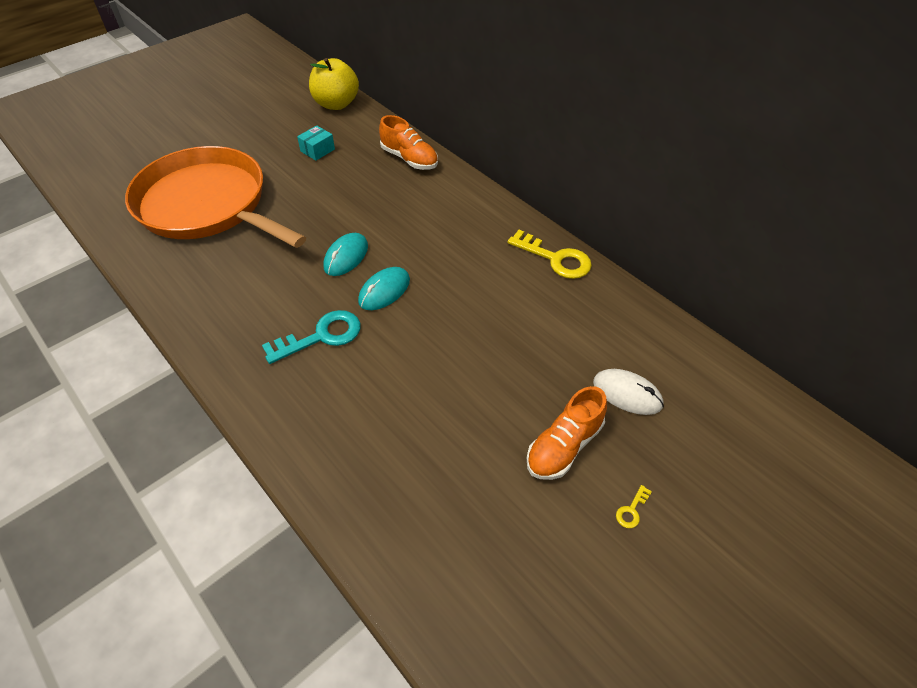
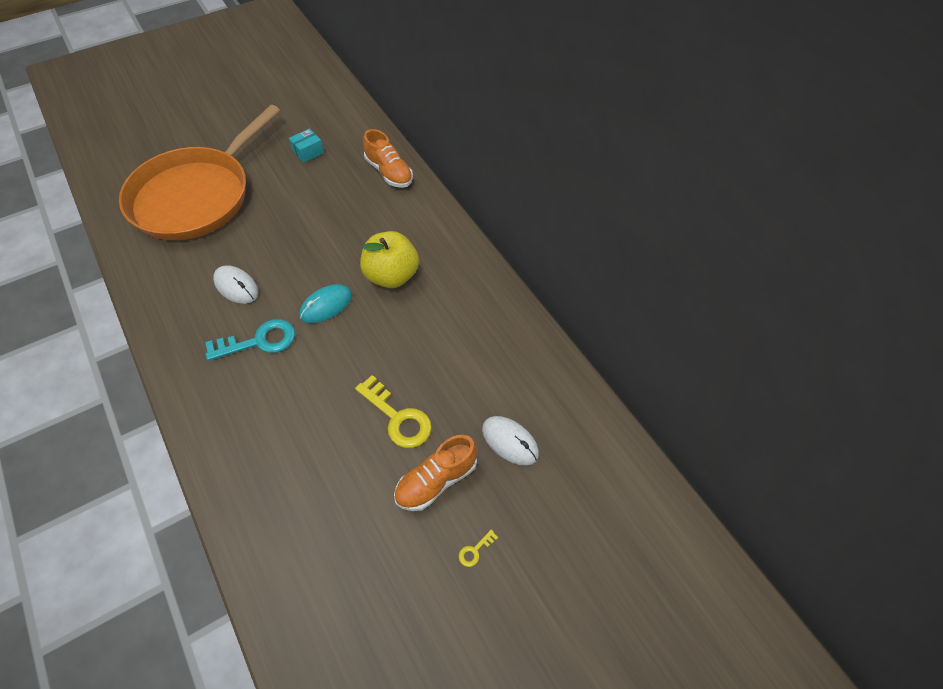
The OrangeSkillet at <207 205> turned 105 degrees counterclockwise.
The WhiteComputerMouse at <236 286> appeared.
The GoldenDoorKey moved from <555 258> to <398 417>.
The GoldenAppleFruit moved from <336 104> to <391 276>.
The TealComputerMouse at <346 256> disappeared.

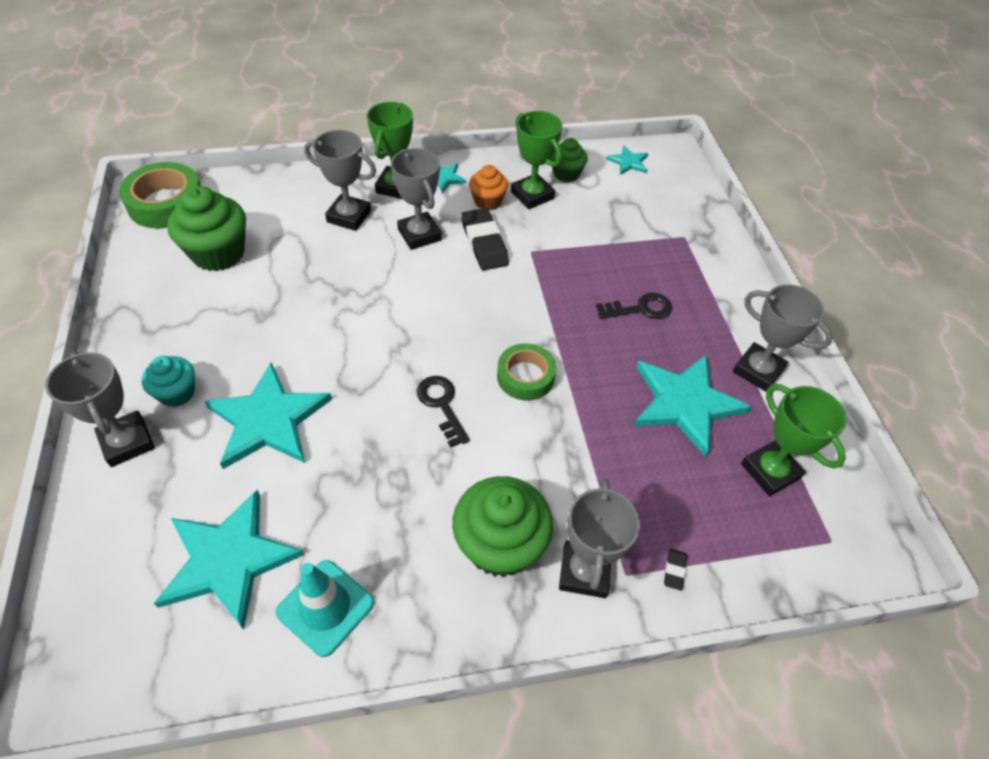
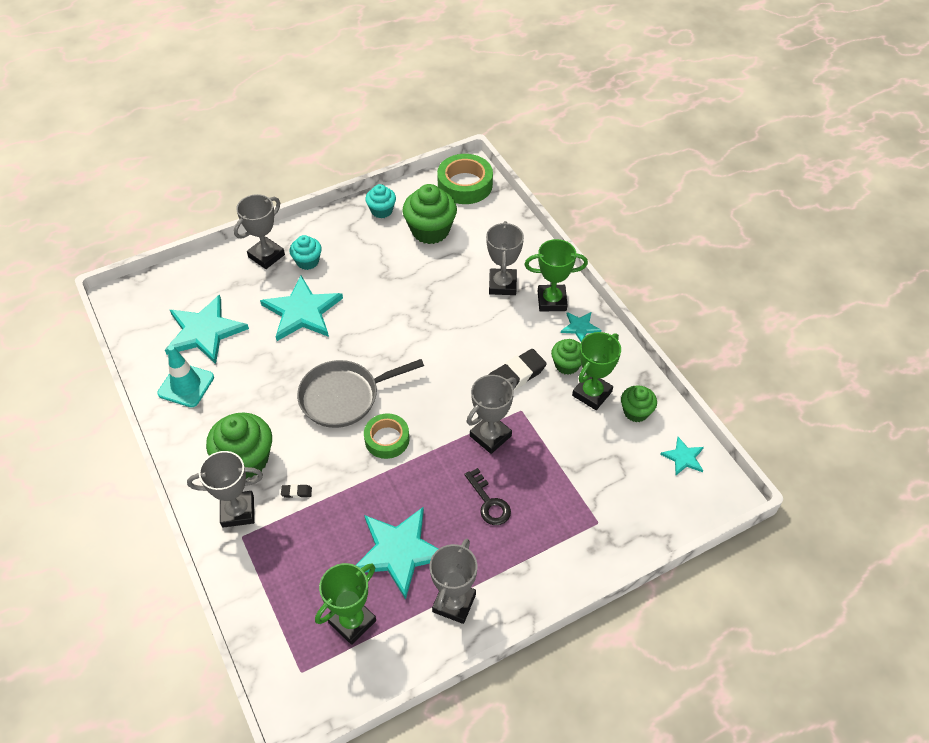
The JetBlackEraser moved from <674 570> to <296 492>.
The JetBlackDoorKey at <441 405> was replaced by the GraySkillet at <344 397>.
The TealMuffin at <381 210> appeared.
The GrayPrizeCup moved from <419 235> to <490 436>.
The OrangeMuffin at <487 201> became the LeafGreenMuffin at <567 365>.

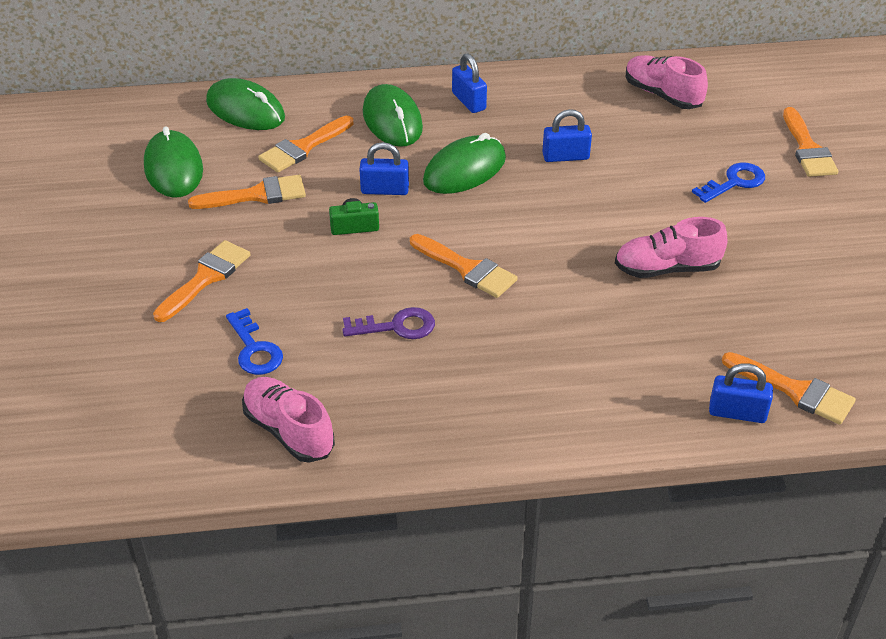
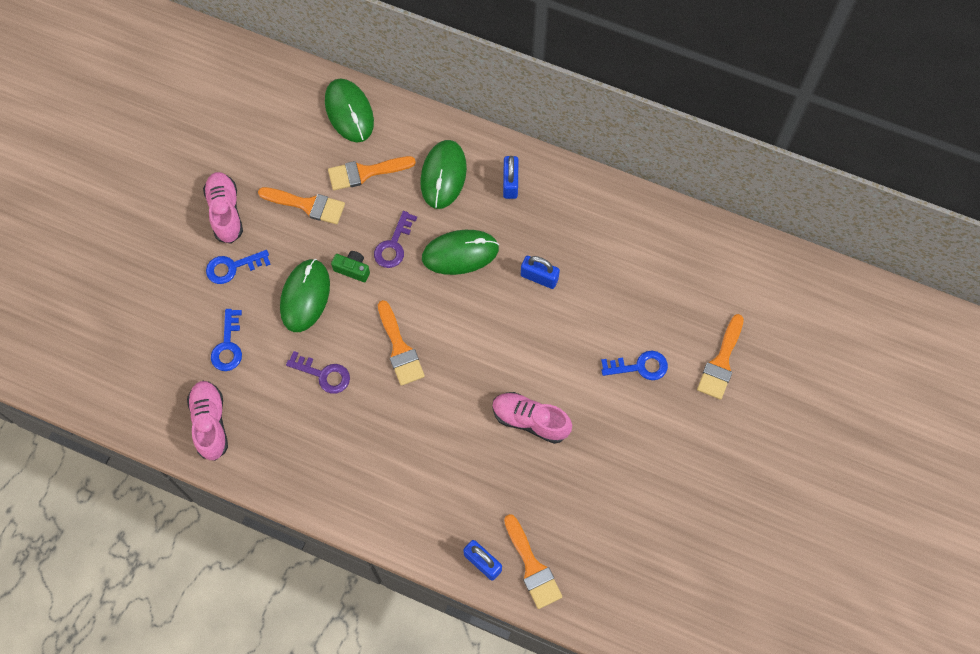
The RosyLaceUpShoe moved from <662 95> to <225 212>.
The OrangePaintBrush at <205 278> was replaced by the RoyalBlueDoorKey at <233 267>.
The LeafGreenComputerMouse moved from <173 168> to <305 296>.
The RoyalBluePadlock at <385 190> was replaced by the PurpleDoorKey at <394 245>.

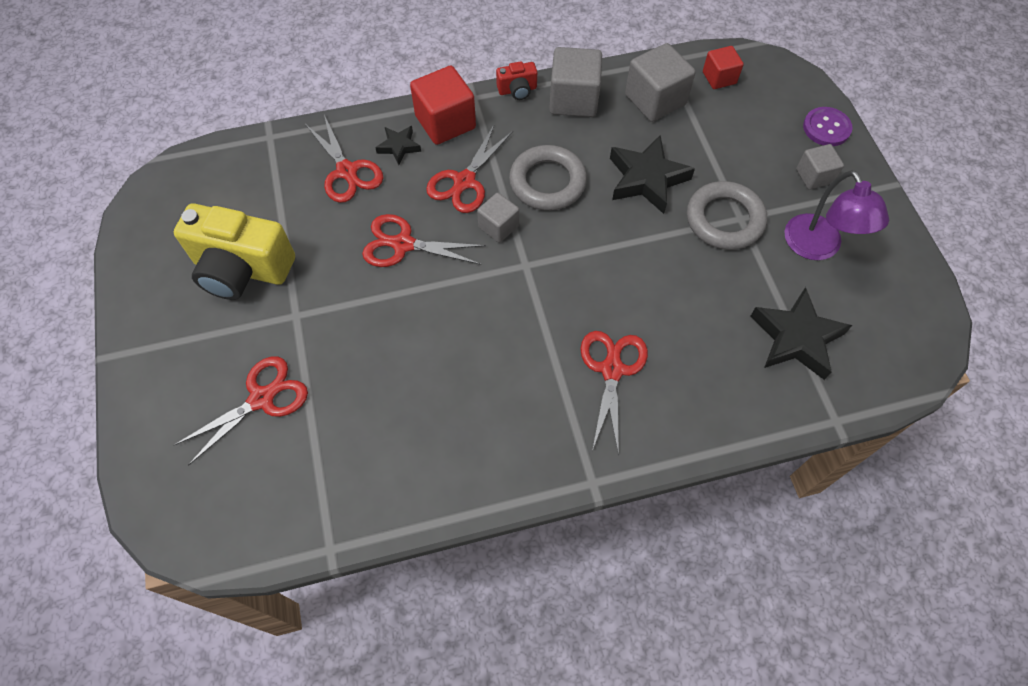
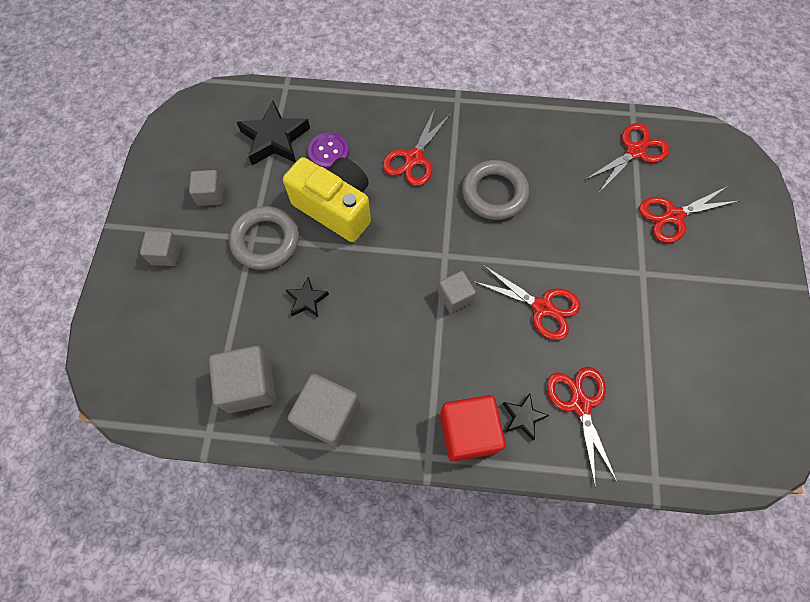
The PurpleReadingLamp at <818 247> was replaced by the GrayCube at <211 195>.
The GoldenCompactCamera moved from <242 269> to <336 208>.
The JetBlackFivePointedStar at <646 179> changed to 0.54 times the size.
The PurpleButton moved from <826 128> to <328 152>.
The GrayHoop moved from <547 182> to <494 193>.
The RedScissors moved from <464 182> to <635 151>.
The RedCompactCamera at <517 90> disappeared.
The RedCube at <719 78> disappeared.

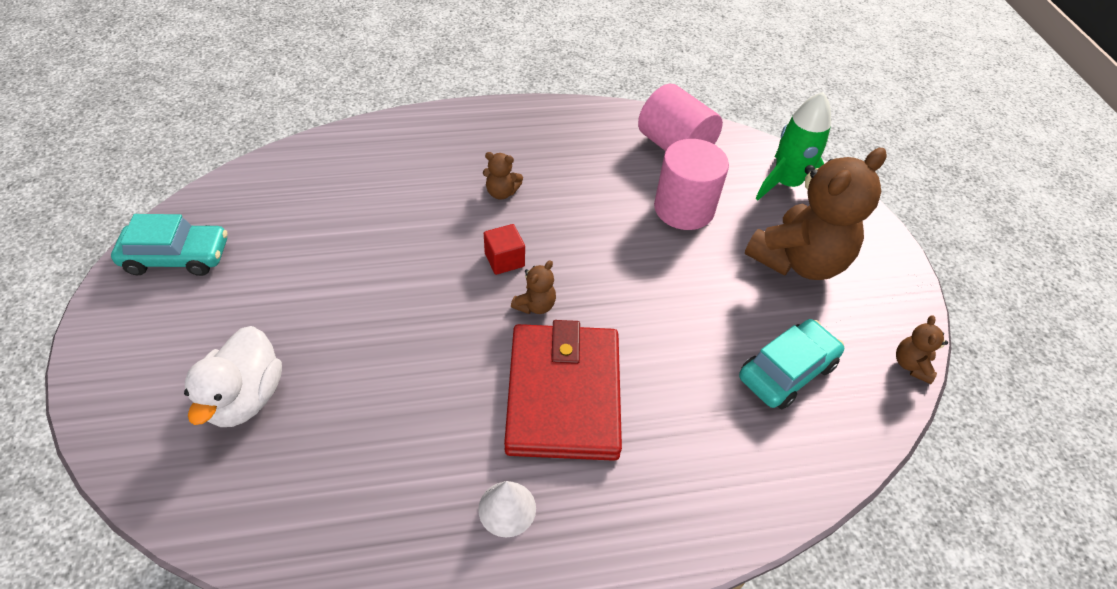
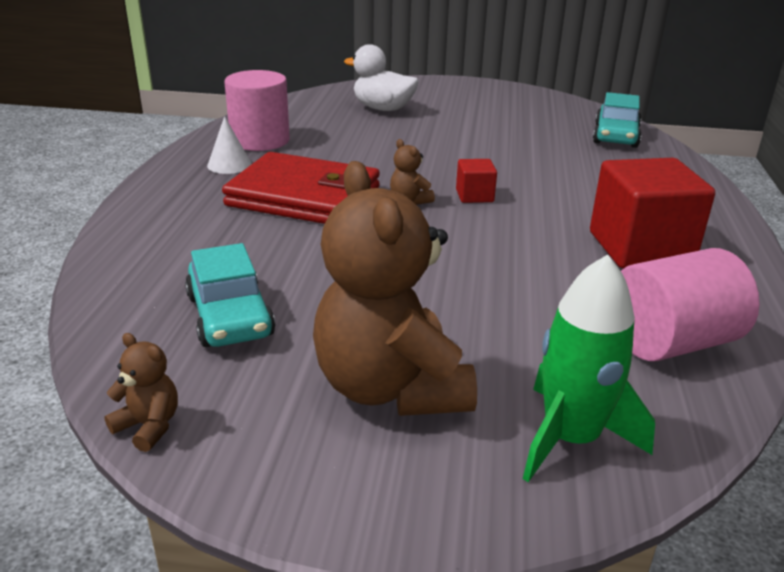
The RosySolidCylinder moved from <684 208> to <260 140>.
The RedCube at <640 248> appeared.
The TealToyCar moved from <177 257> to <616 136>.
The DarkBrownTeddy at <501 192> disappeared.

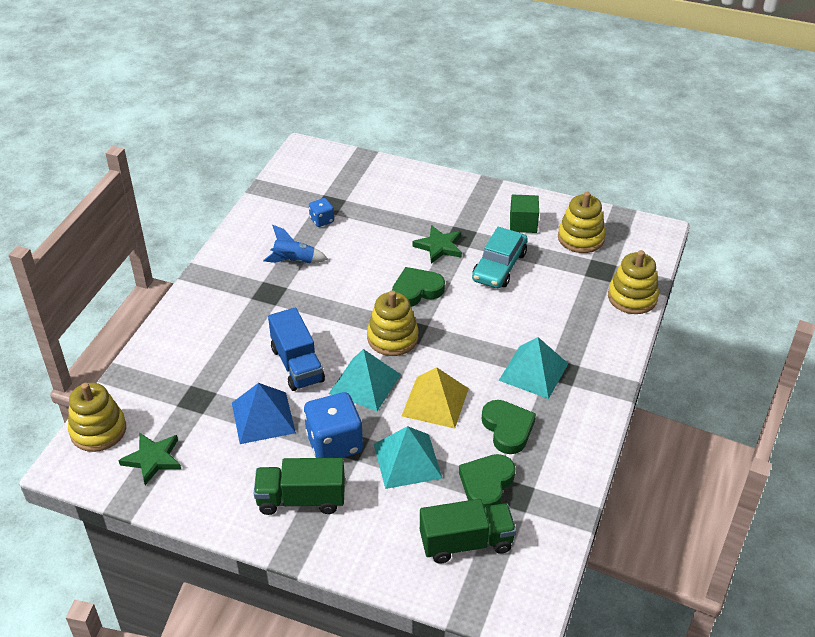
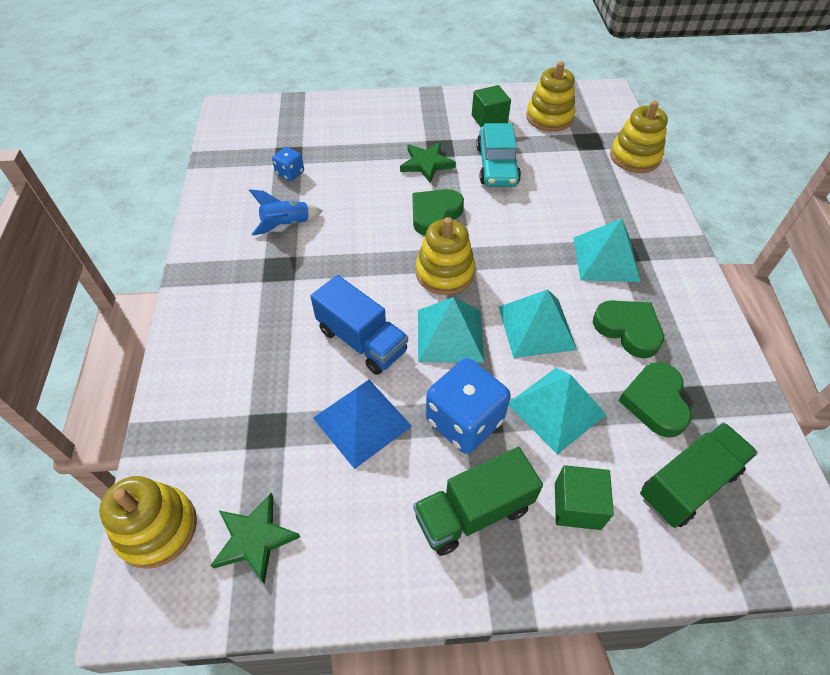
The GoldenSolidPyramid at <435 402> became the TealSolidPyramid at <536 327>.
The LeafGreenCube at <577 505> appeared.

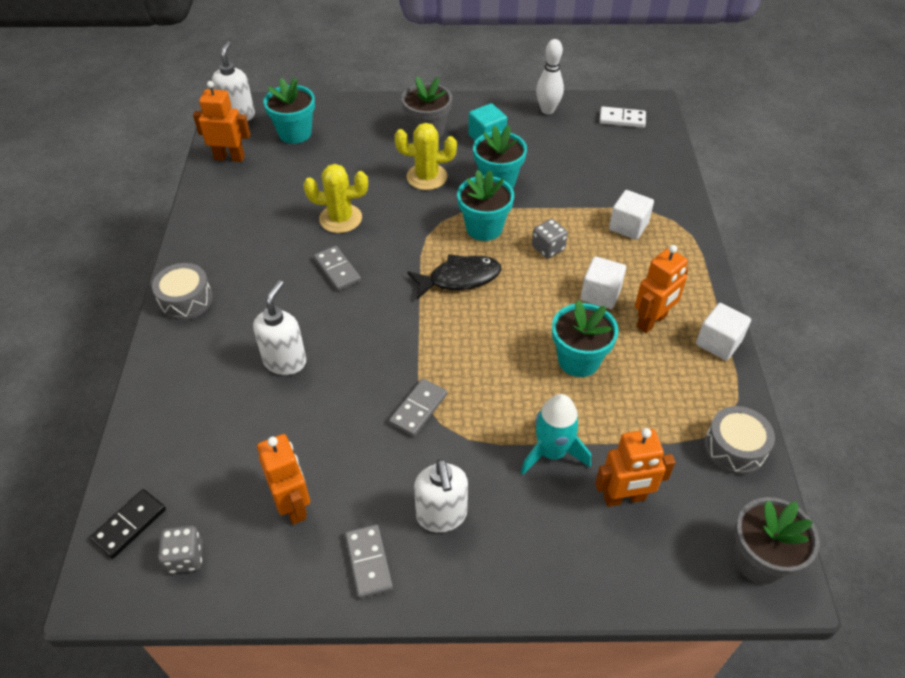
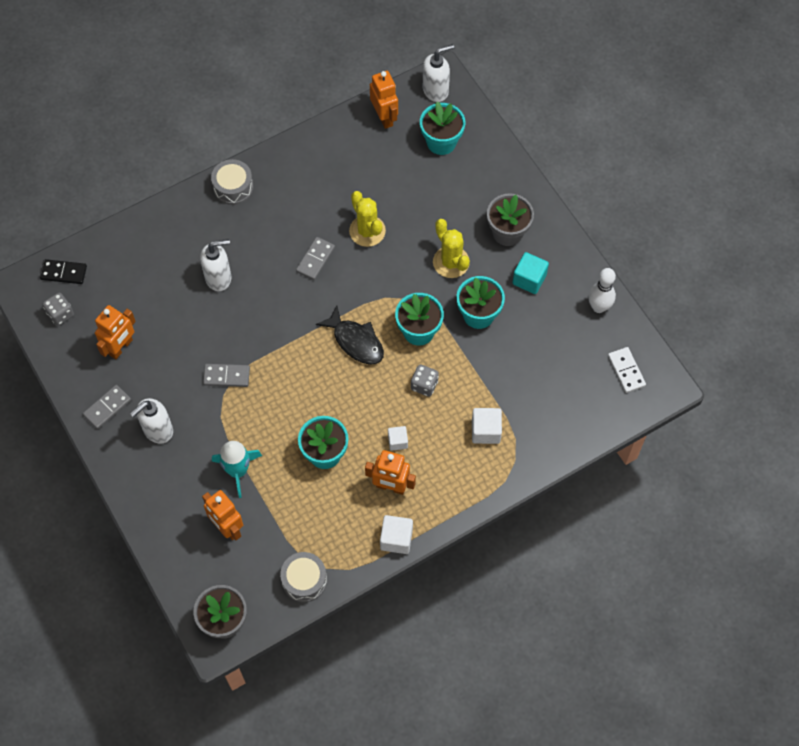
The WhiteCube at <600 294> changed to 0.65 times the size.

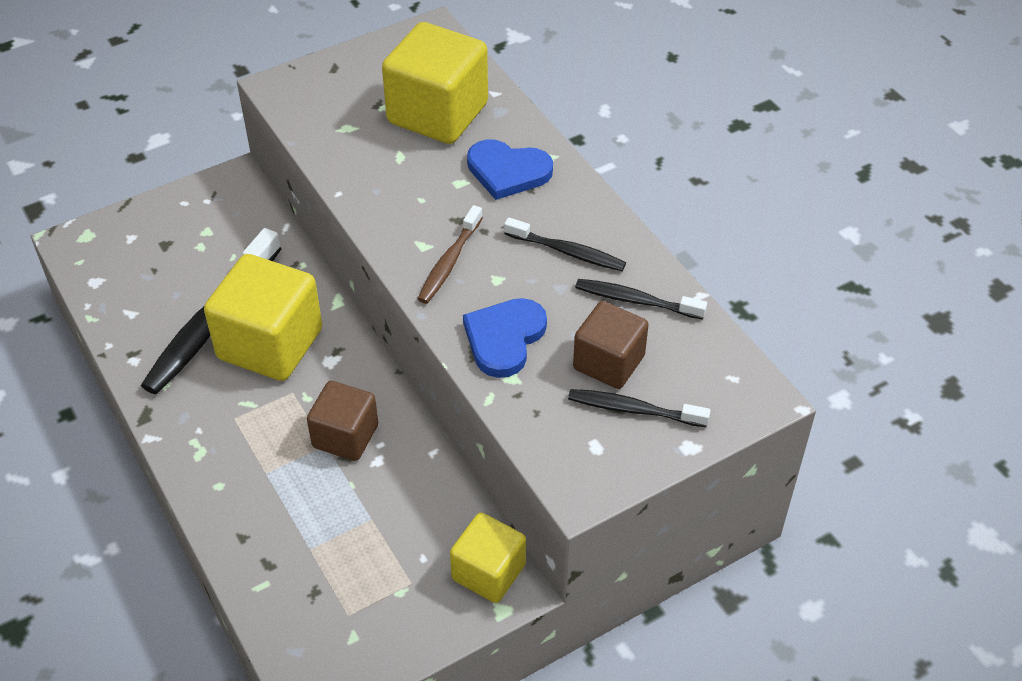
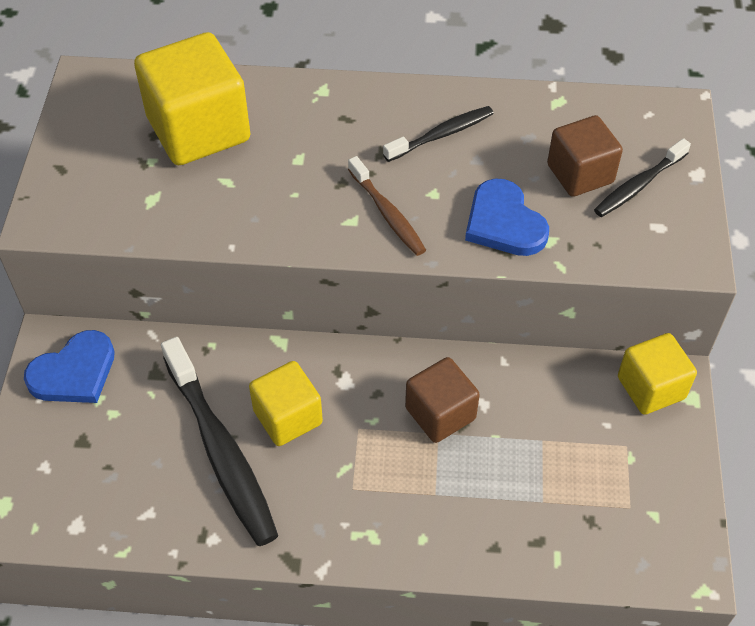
The RoyalBlueHeartShape moved from <508 171> to <74 372>.
The GoldenCube at <270 344> changed to 0.61 times the size.
The JetBlackToothBrush at <635 300> disappeared.

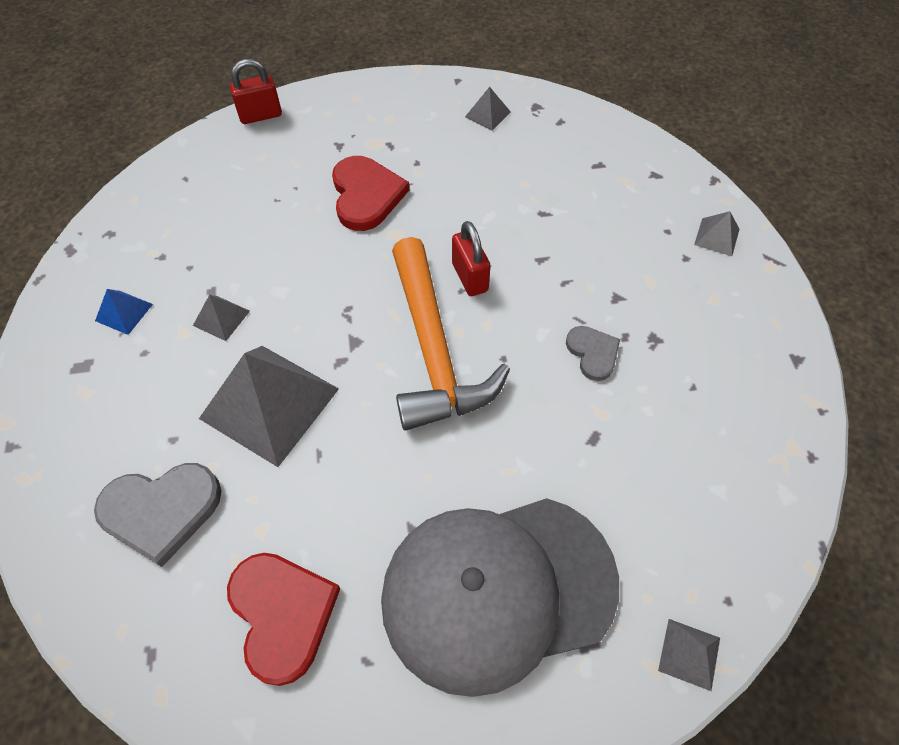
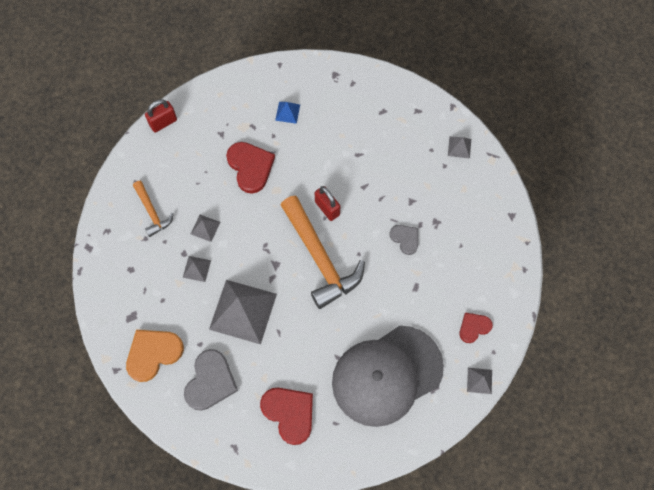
The OrangeHeartShape at <153 353> appeared.
The OrangeCarpenter'sHammer at <152 212> appeared.
The GrayHeartShape at <161 510> turned 45 degrees counterclockwise.
The GraySolidPyramid moved from <487 114> to <205 228>.
The RoyalBlueSolidPyramid moved from <124 312> to <287 112>.
The RedHeartShape at <474 327> appeared.

